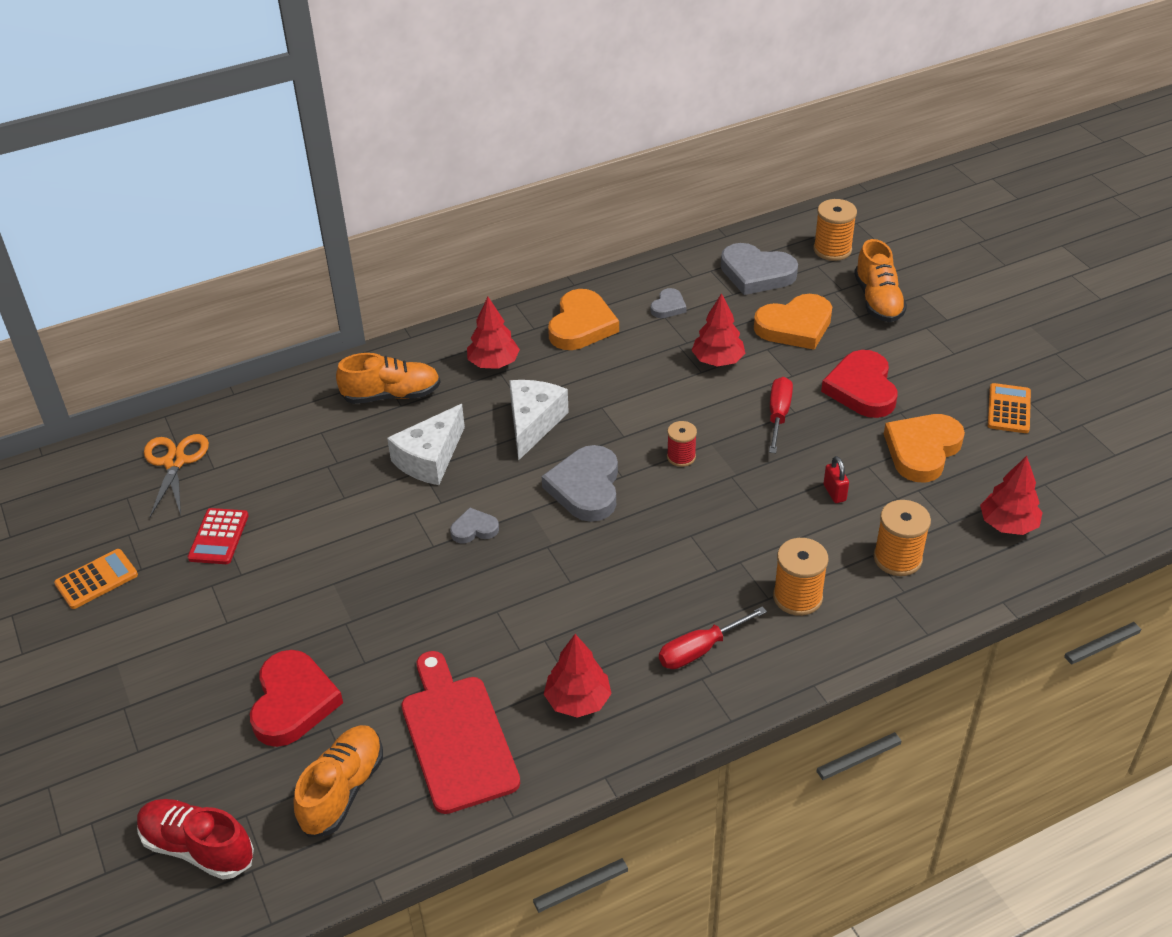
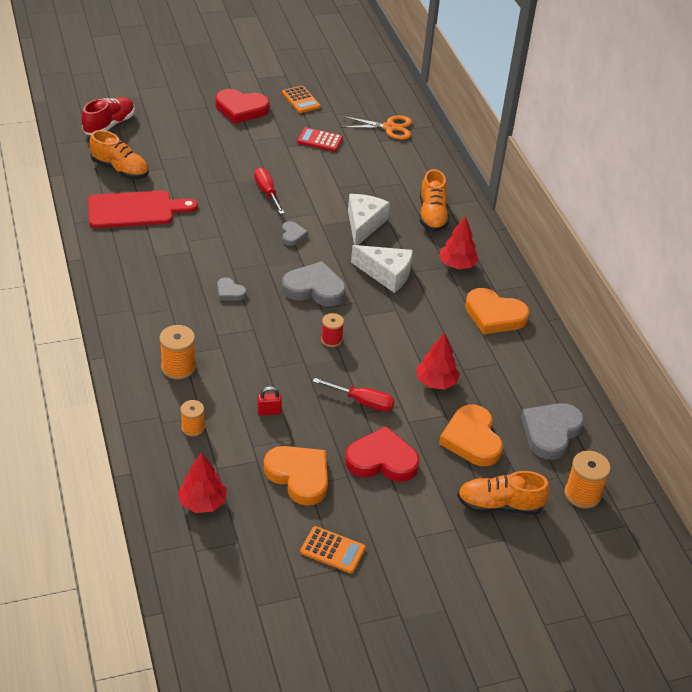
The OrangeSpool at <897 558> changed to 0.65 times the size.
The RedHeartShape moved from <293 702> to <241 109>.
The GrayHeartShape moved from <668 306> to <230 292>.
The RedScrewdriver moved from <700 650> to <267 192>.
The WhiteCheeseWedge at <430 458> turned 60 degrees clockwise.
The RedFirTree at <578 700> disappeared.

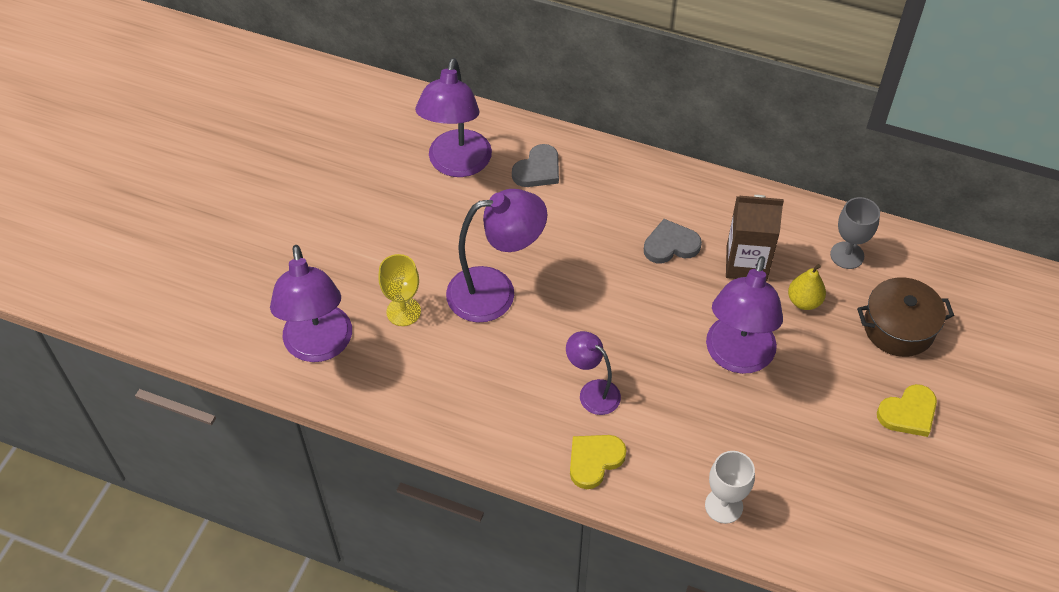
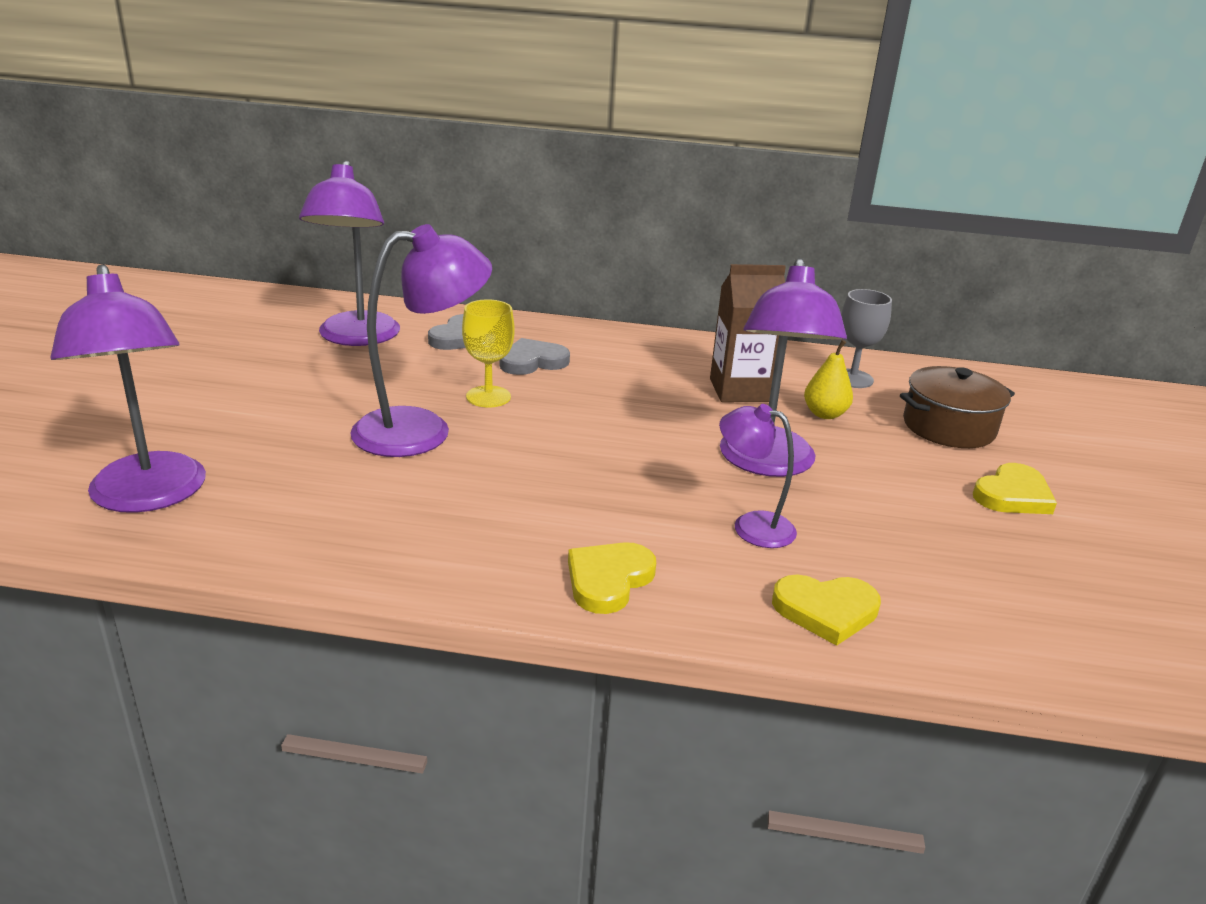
The GoldenWineGlass moved from <403 311> to <488 397>.
The GrayHeartShape moved from <670 245> to <532 361>.
The PurpleReadingLamp moved from <592 392> to <751 526>.
The WhiteWineGlass at <723 506> was replaced by the GoldenHeartShape at <826 611>.

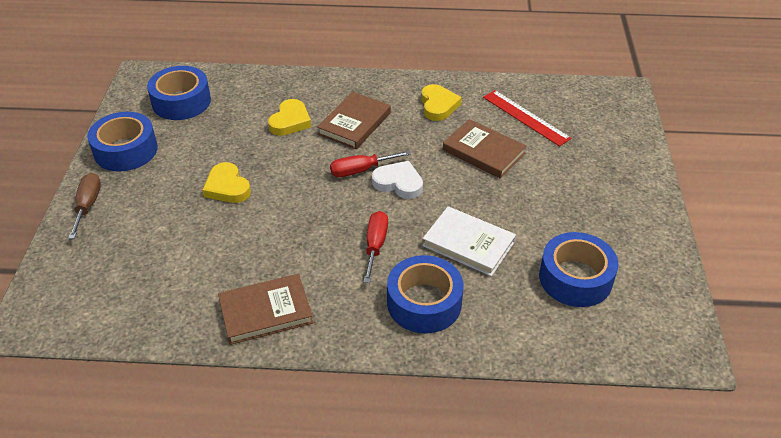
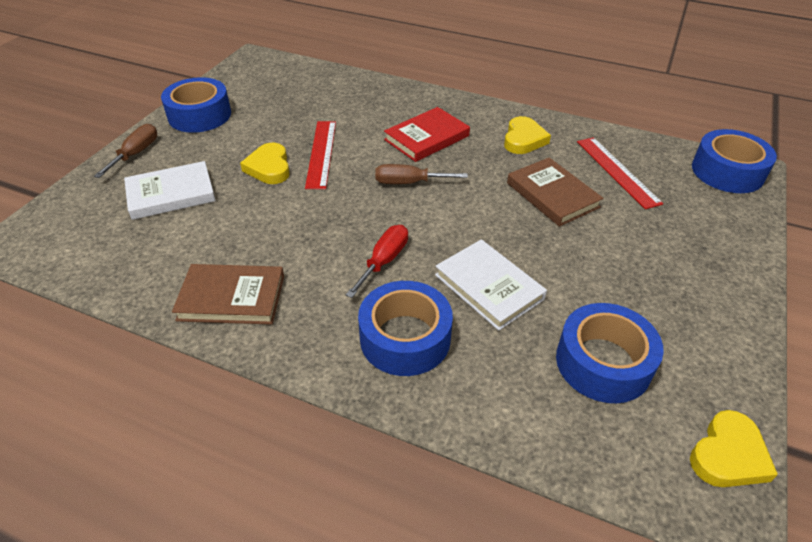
The WhiteHardcover at <171 194> appeared.
The RedRuler at <321 153> appeared.
The RedScrewdriver at <360 170> became the DarkBrownScrewdriver at <409 183>.
The DarkBrownHardcover at <354 123> became the RedHardcover at <426 138>.
The GoldenHeartShape moved from <290 121> to <728 455>.
The RoyalBlueTape moved from <181 102> to <727 172>.
The WhiteHeartShape at <398 183> disappeared.

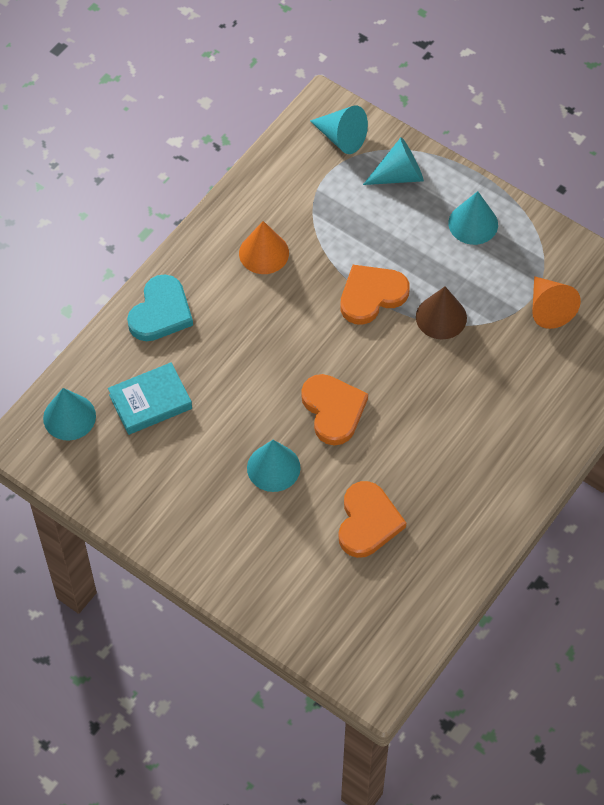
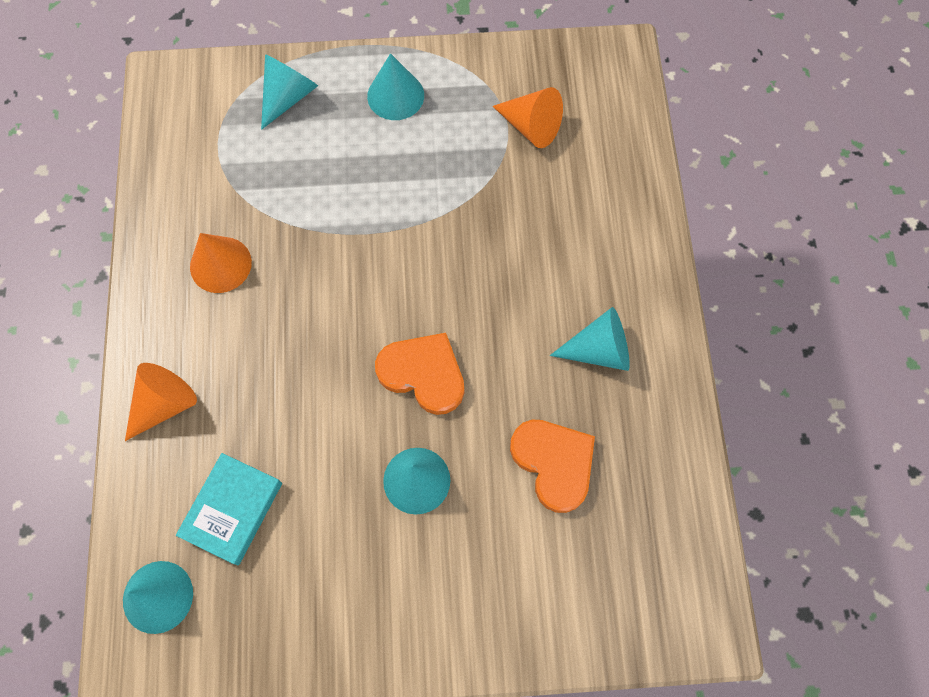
The TealHeartShape at <161 312> was replaced by the OrangeCone at <164 404>.
The TealCone moved from <341 137> to <599 350>.
The OrangeHeartShape at <371 295> disappeared.
The DarkBrownCone at <441 317> disappeared.

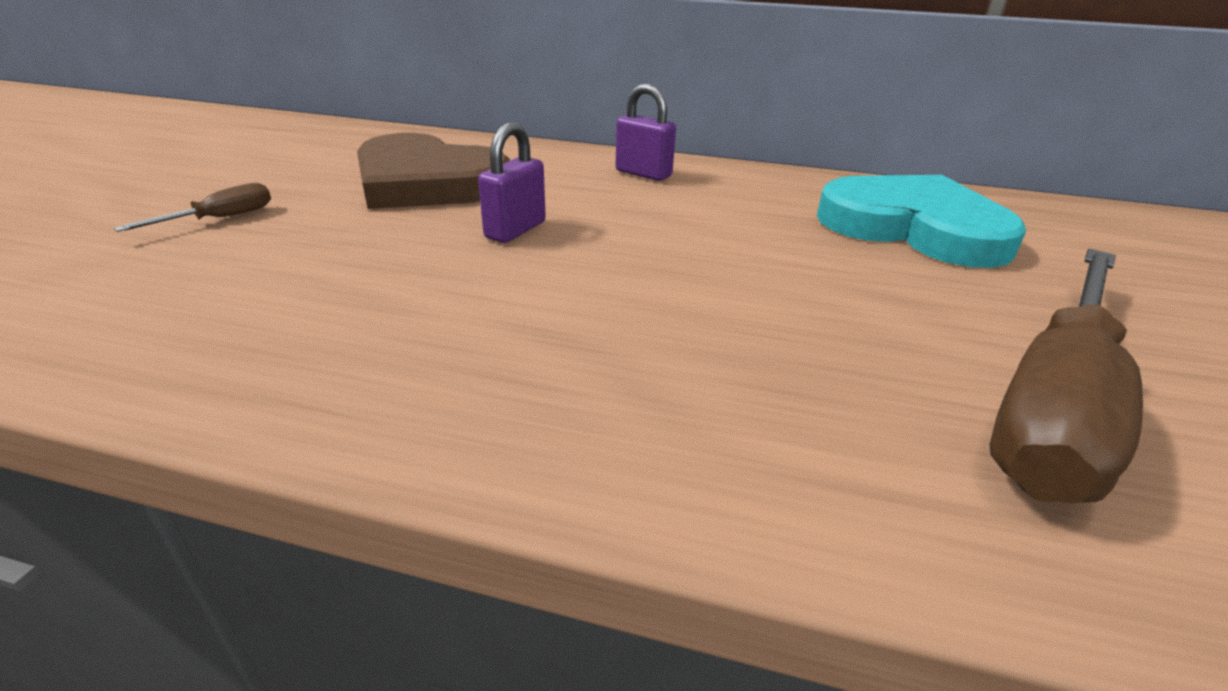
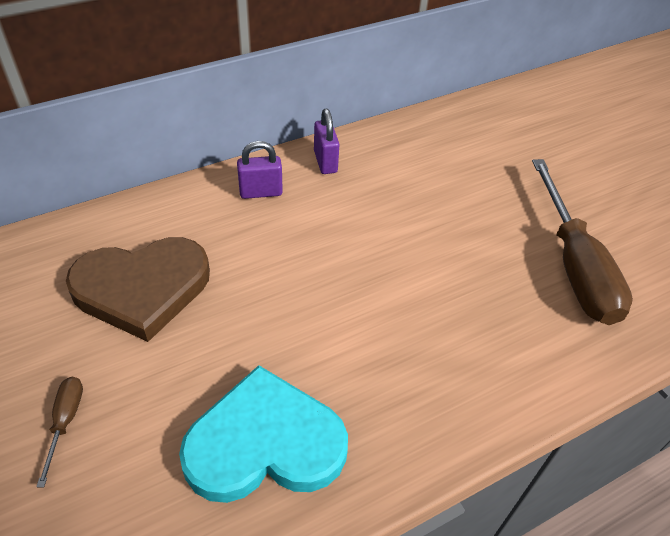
The TealHeartShape moved from <914 227> to <265 443>.
The PurplePadlock moved from <515 230> to <325 162>.

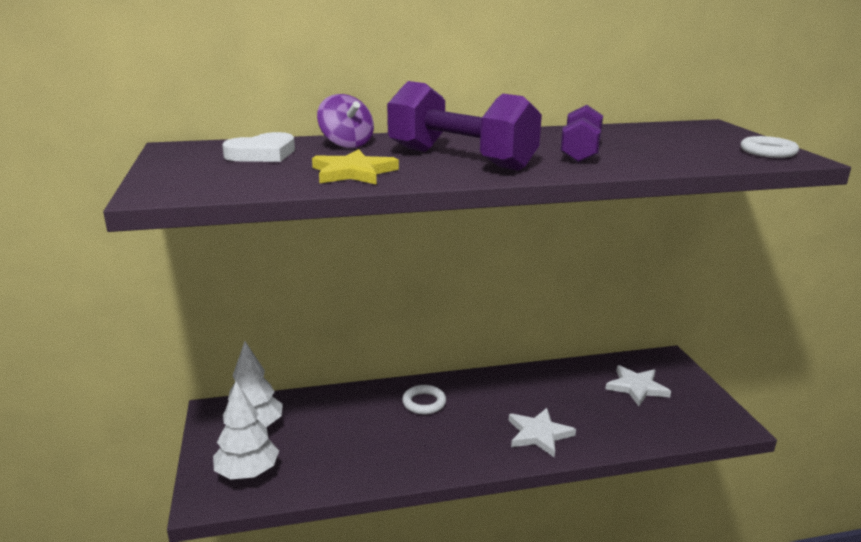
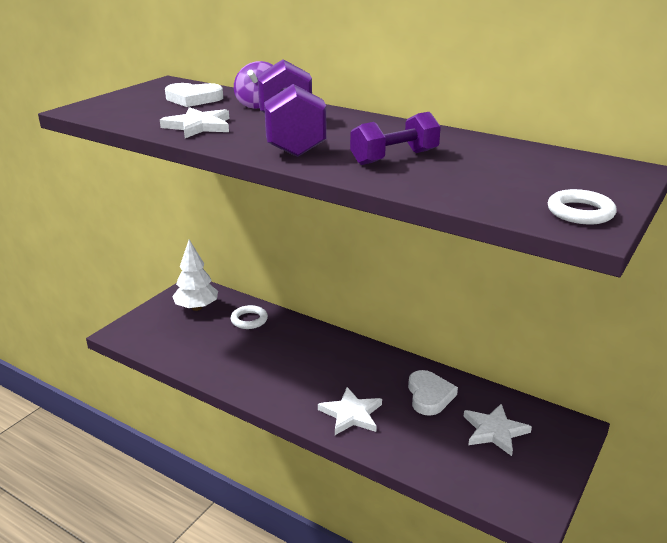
The GoldenFivePointedStar at <353 172> became the WhiteFivePointedStar at <198 126>.
The WhiteHoop moved from <424 403> to <249 320>.
The WhiteHeartShape at <429 396> appeared.
The WhiteFirTree at <247 473> disappeared.

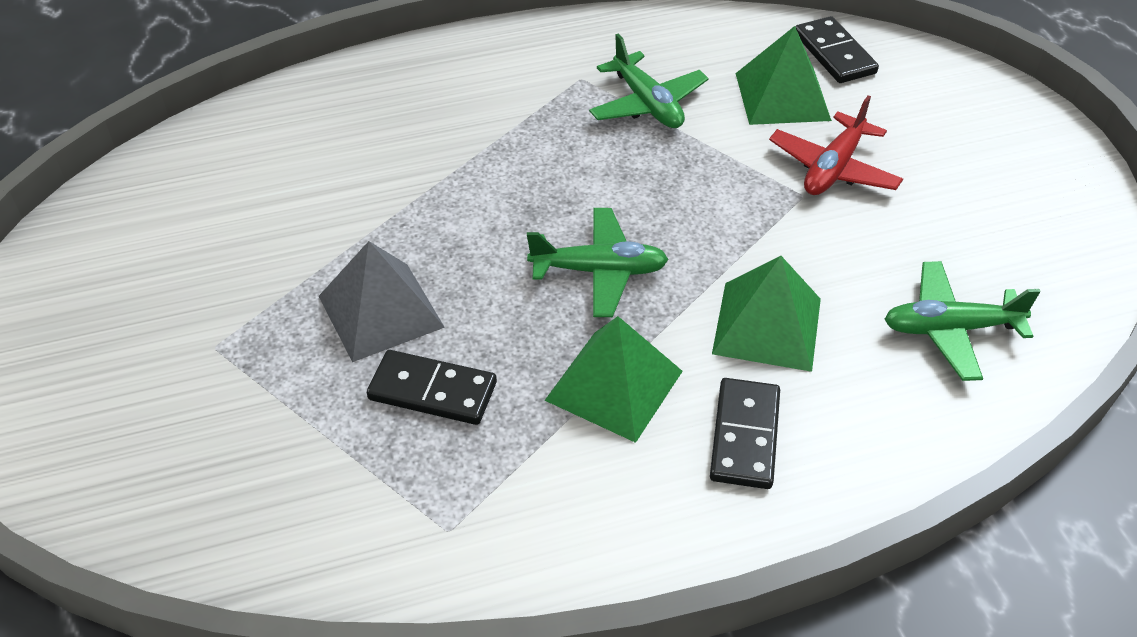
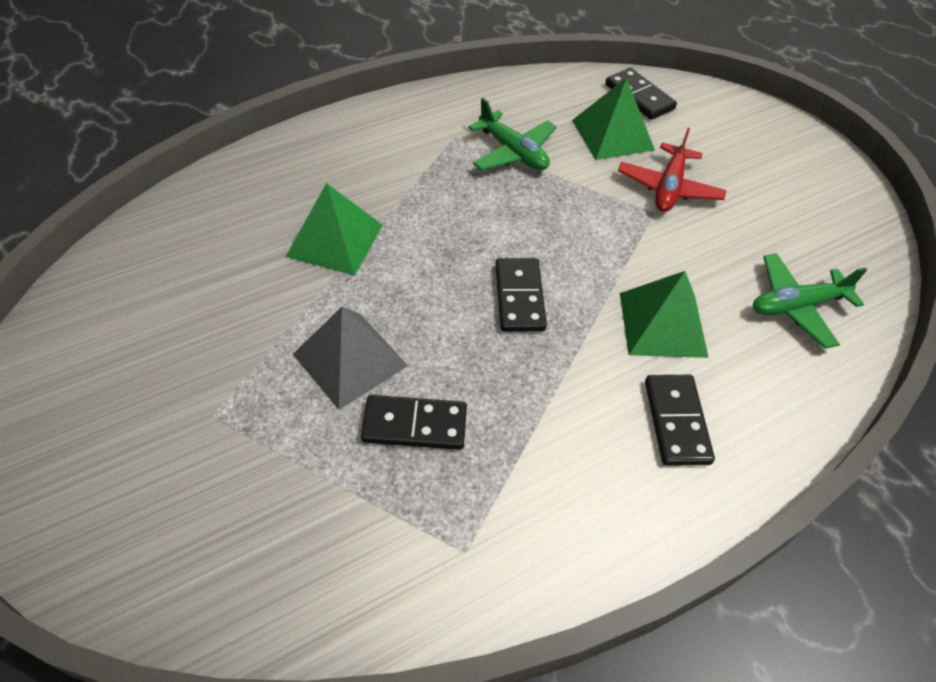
The LeafGreenSolidPyramid moved from <614 385> to <335 240>.
The LeafGreenToyPlane at <599 271> was replaced by the JetBlackDominoPiece at <519 297>.

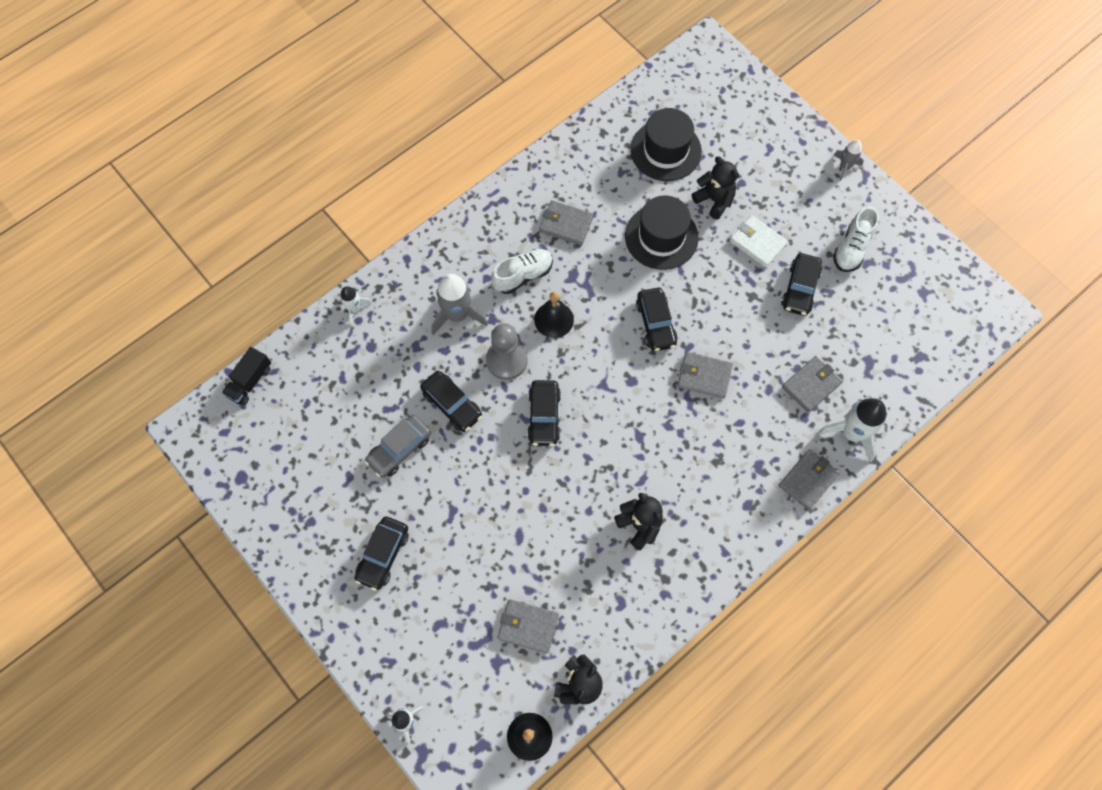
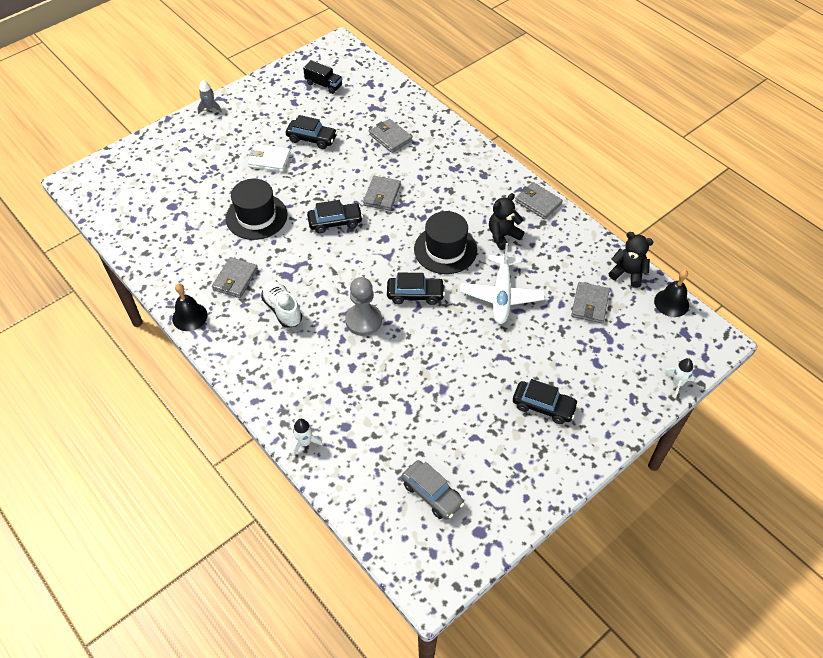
The JetBlackBell moved from <554 319> to <189 316>.
The WhiteCardWallet at <757 242> turned 60 degrees clockwise.
The JetBlackLorry moved from <250 381> to <324 85>.
The GrayToyCar moved from <399 449> to <432 494>.
The JetBlackTopHat moved from <665 150> to <445 249>.
The WhiteToyPlane at <501 295> appeared.
The GrayCardWallet moved from <808 480> to <538 202>.
The JetBlackToyCar at <452 404> disappeared.
The GrayToyRocket at <457 315> disappeared.
The JetBlackTeddy at <714 200> disappeared.
The WhiteToyRocket at <852 433> disappeared.
The WhiteLaceUpShoe at <851 248> disappeared.

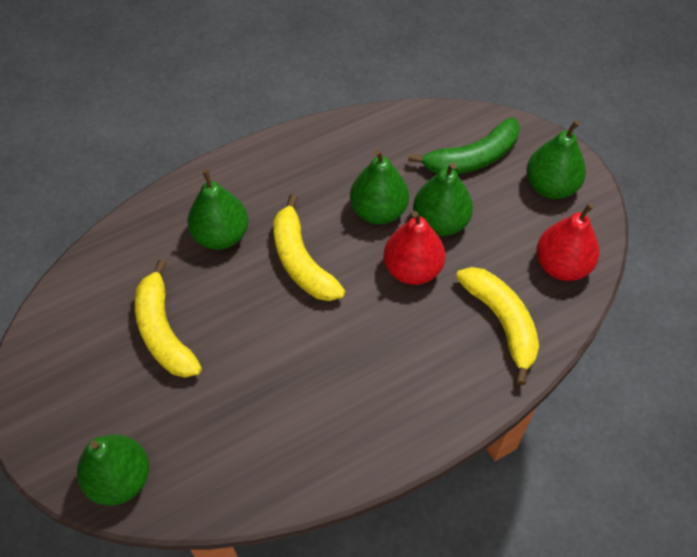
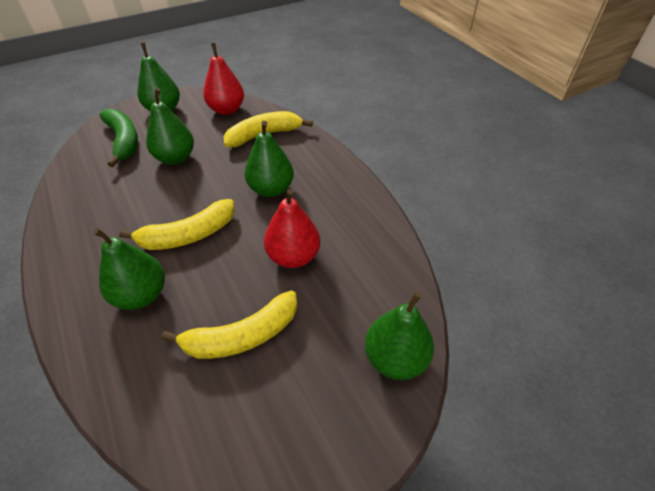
The LeafGreenPearFruit moved from <378 210> to <271 189>.
The RedPearFruit moved from <412 269> to <293 256>.

